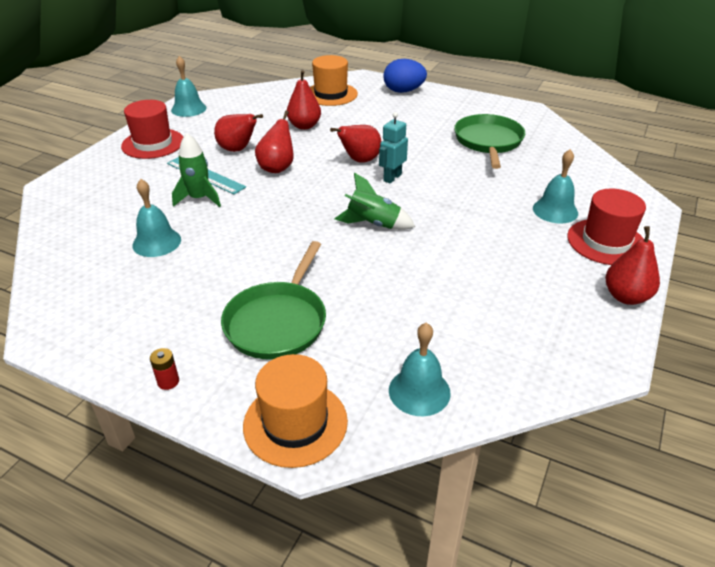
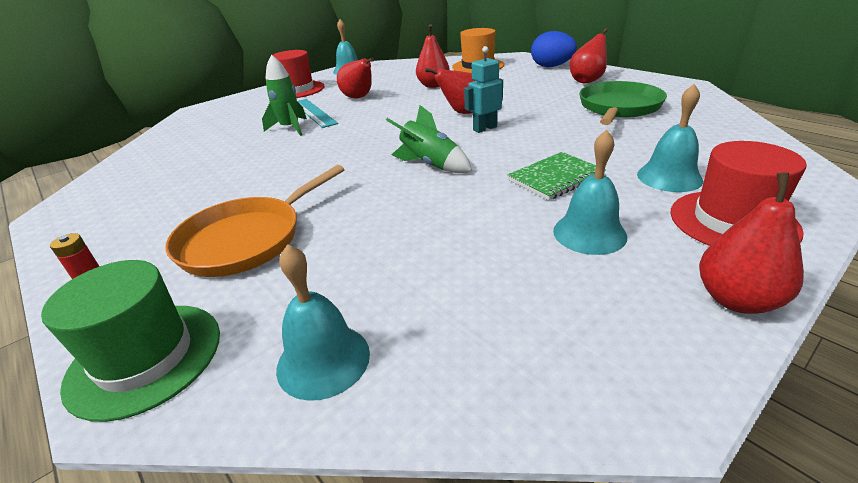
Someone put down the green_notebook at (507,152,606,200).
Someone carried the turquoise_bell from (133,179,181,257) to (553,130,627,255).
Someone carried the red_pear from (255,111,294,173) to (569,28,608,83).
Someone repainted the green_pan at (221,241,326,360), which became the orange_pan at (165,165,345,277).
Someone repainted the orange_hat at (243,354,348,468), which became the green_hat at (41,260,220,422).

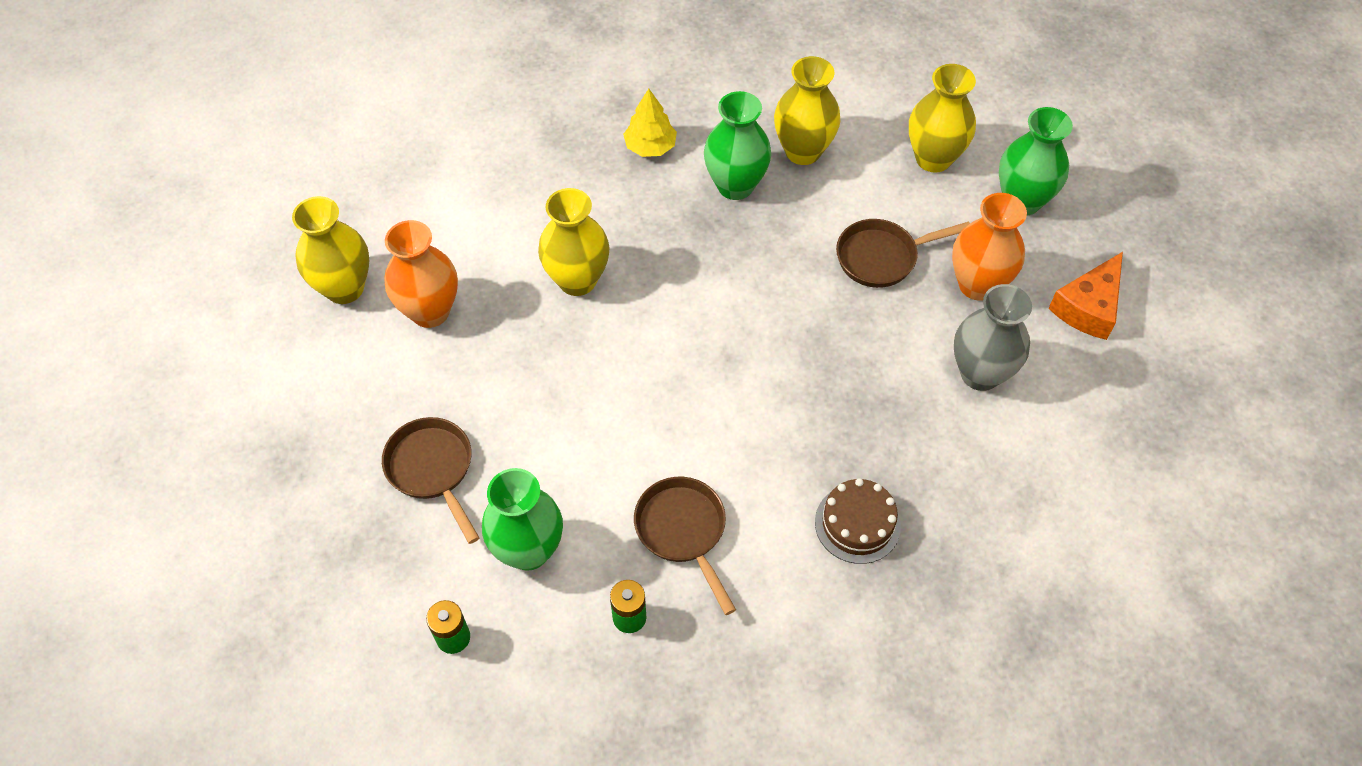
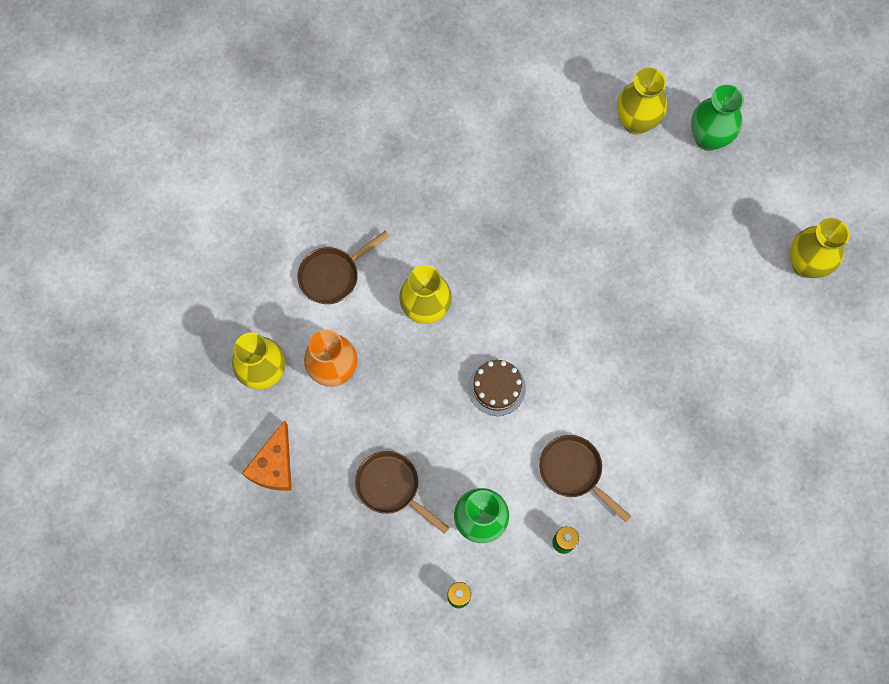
Someone took away the yellow_tree at (623,89,677,157).
Someone took away the green_vase at (704,91,771,200).
Someone took away the orange_vase at (952,193,1027,301).
Someone took away the grey_vase at (954,284,1032,391).
Someone carried the yellow_vase from (774,56,840,165) to (790,218,850,278).
Someone carried the brown_cake from (815,478,901,564) to (468,360,526,416).
Someone carried the brown_pan from (836,219,970,288) to (297,231,390,304).
Someone carried the orange_cheese from (1048,252,1123,340) to (242,420,292,491).

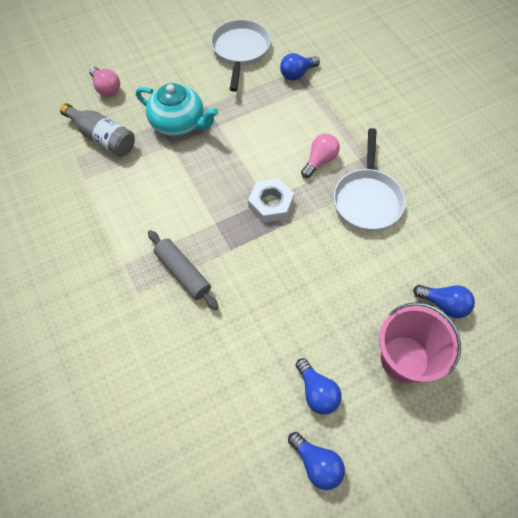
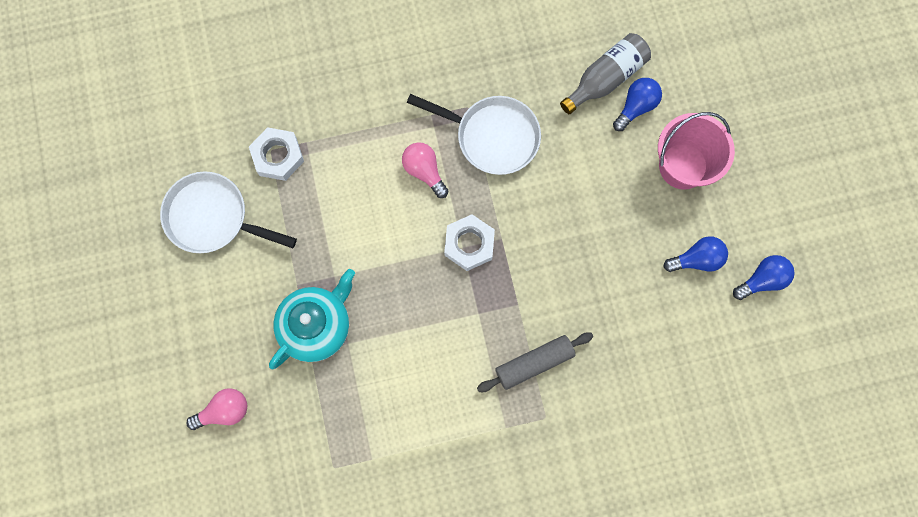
Someone carried the grey_bottle from (60,103,135,157) to (560,33,651,114).
Someone swapped the blue_light_bulb at (280,53,320,80) for the white_nut at (249,127,304,181).

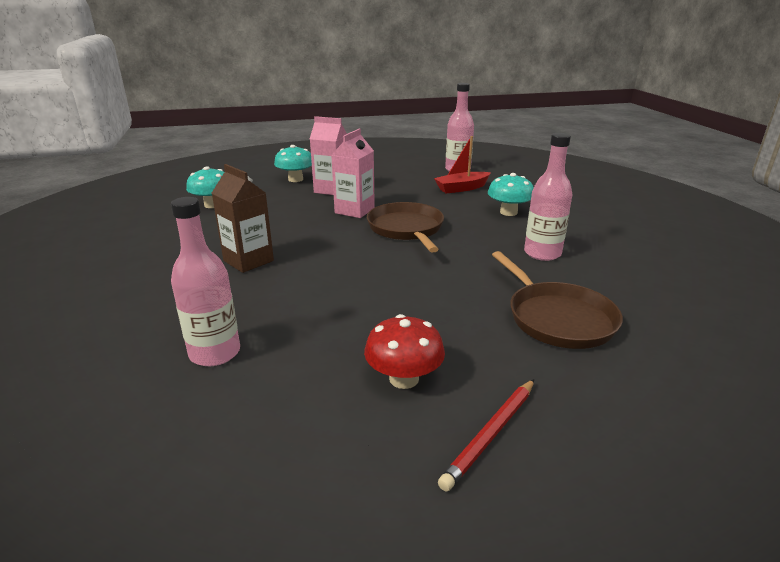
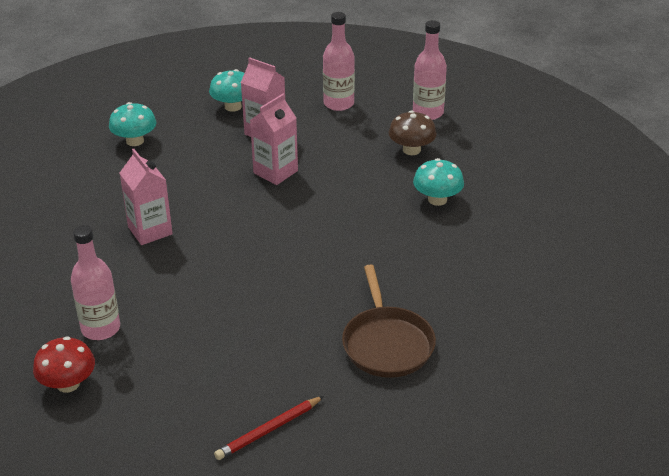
Someone took away the brown_pan at (367,202,444,253).
Someone carried the red_mushroom from (364,314,445,389) to (33,336,95,393).
Someone carried the pink_bottle from (524,133,572,261) to (323,12,355,111).
Someone swapped the red_boat at (434,136,491,194) for the brown_mushroom at (389,111,437,155).
Someone repainted the brown_carton at (212,164,274,273), which became the pink_carton at (120,149,173,245).

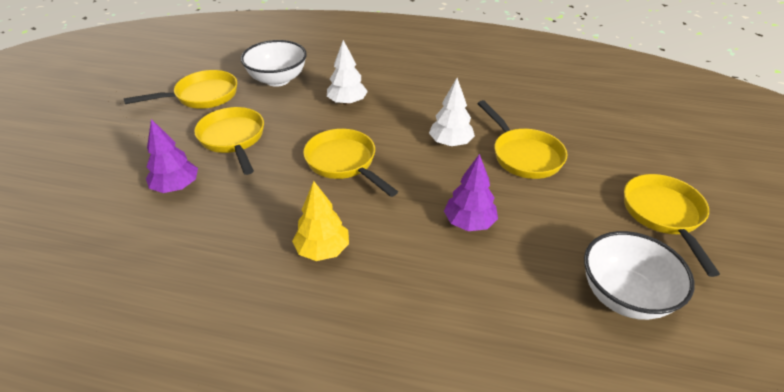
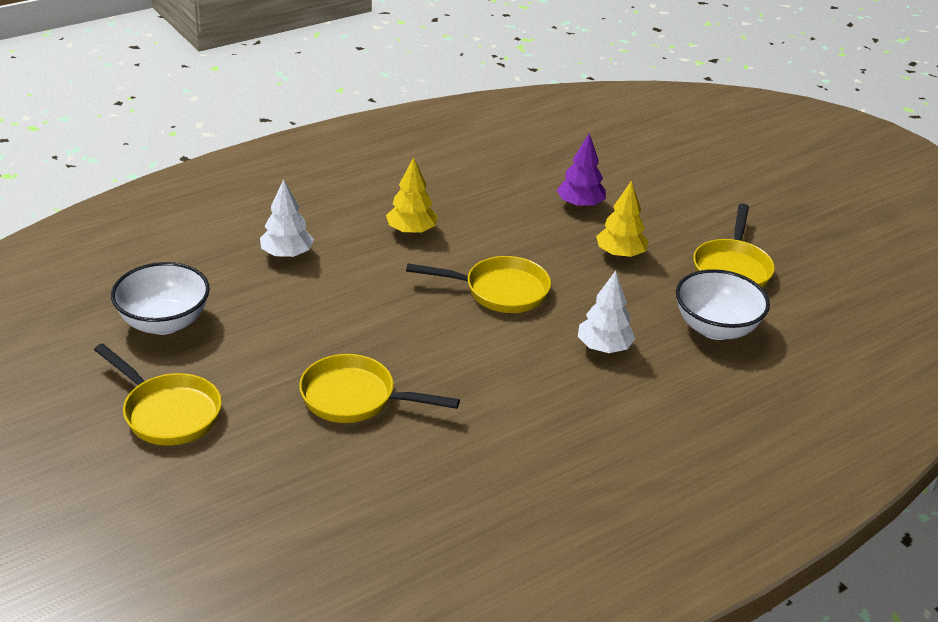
Someone took away the purple_tree at (444,154,498,231).
Someone carried the white_tree from (429,78,475,146) to (260,179,314,258).
Someone swapped the yellow_pan at (194,107,264,175) for the yellow_tree at (596,180,649,258).

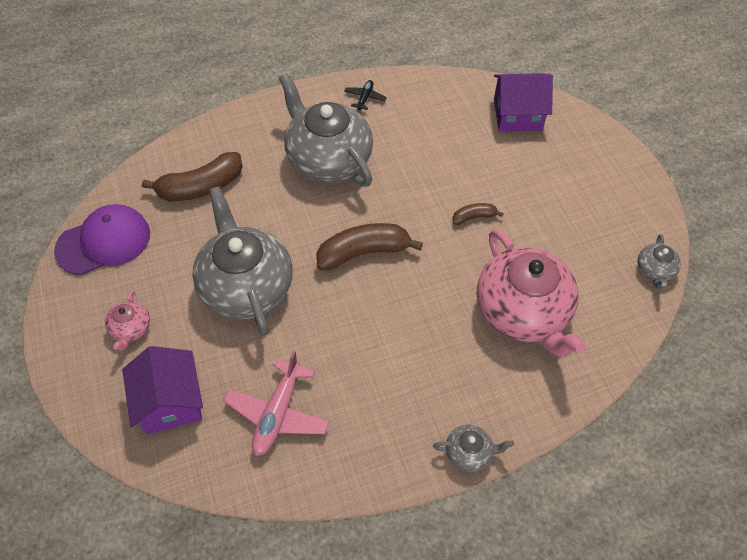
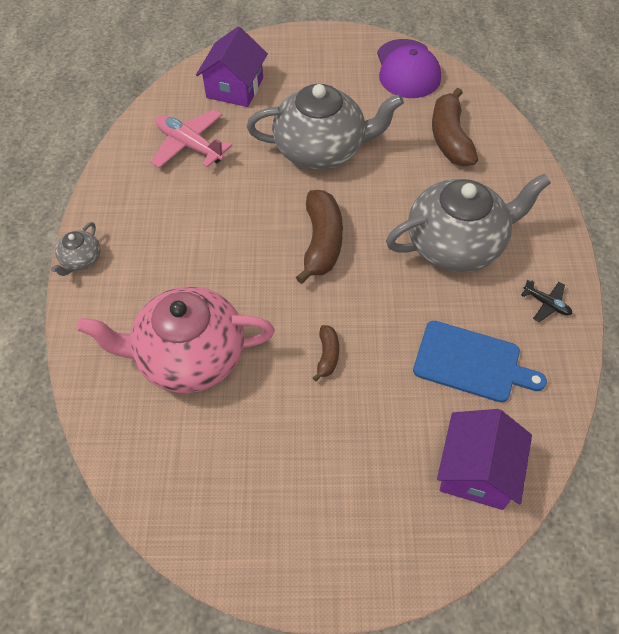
Someone took away the pink_teapot at (105,290,150,350).
Someone took away the grey_teapot at (637,234,681,289).
Someone put down the blue_cutting_board at (413,321,547,402).
Someone rotated the purple_house at (122,346,203,435) by 75 degrees counterclockwise.

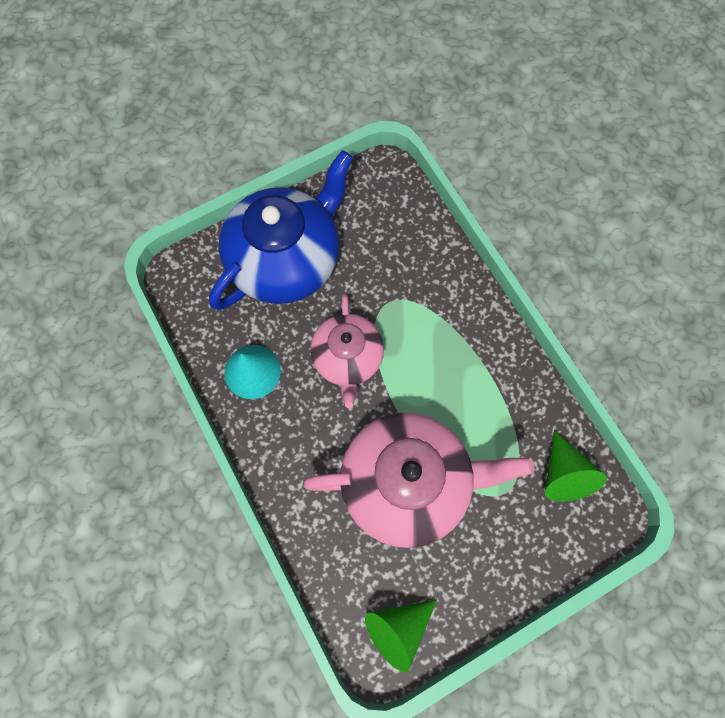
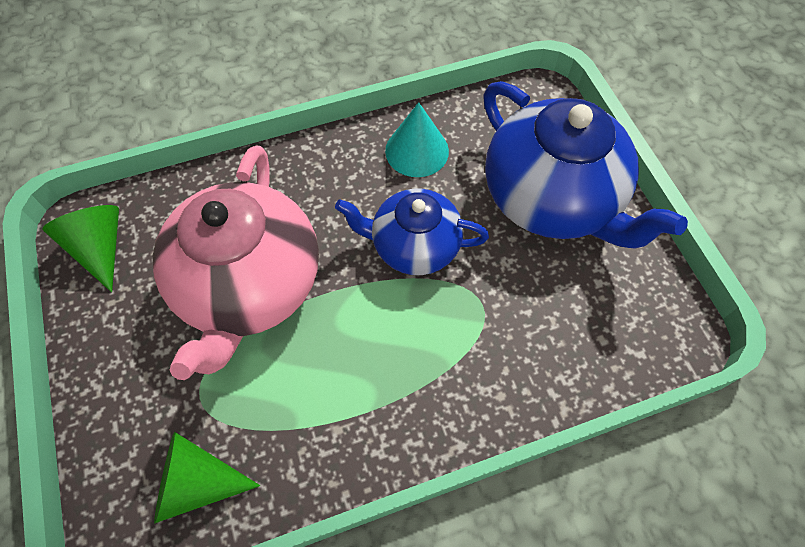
Someone repainted the pink_teapot at (310,294,384,408), which became the blue_teapot at (335,189,489,275).

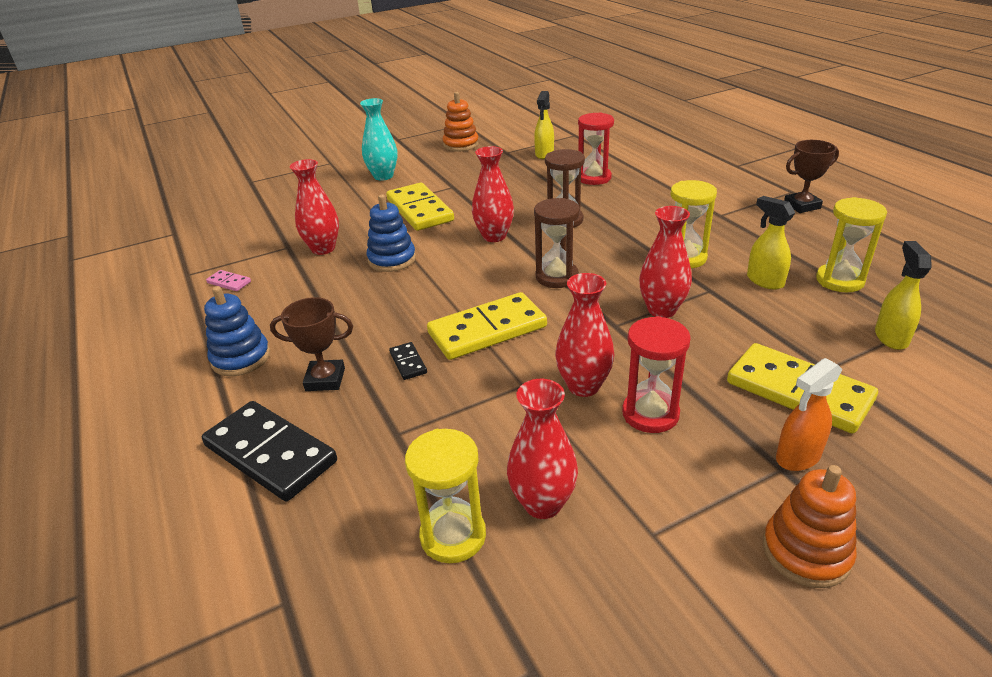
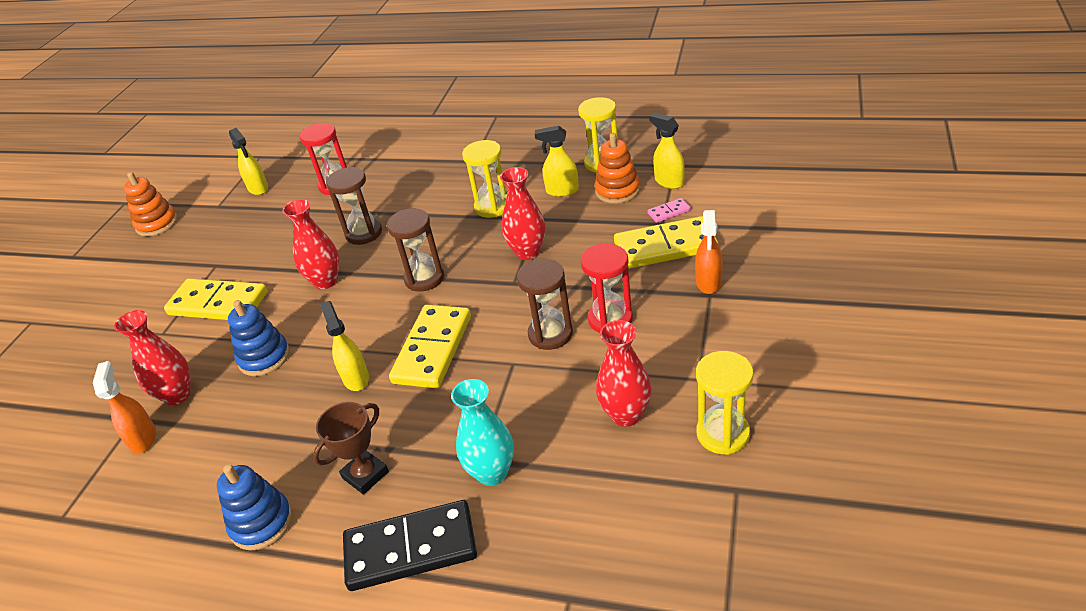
Someone took away the black_domino at (389,342,427,380).
Someone took away the brown_trophy at (784,140,839,213).
Someone put down the orange_spray_bottle at (93,361,156,454).
Someone put down the yellow_spray_bottle at (320,301,369,391).
Someone carried the pink_domino from (206,270,251,291) to (647,198,691,223).
Someone carried the turquoise_vase from (360,98,398,181) to (451,379,514,486).
Someone carried the yellow_hourglass from (405,429,486,563) to (696,351,754,455).
Someone carried the orange_stacking_toy from (763,465,857,588) to (594,133,640,204).
Someone swapped the red_vase at (555,273,614,397) for the brown_hourglass at (517,259,573,350).

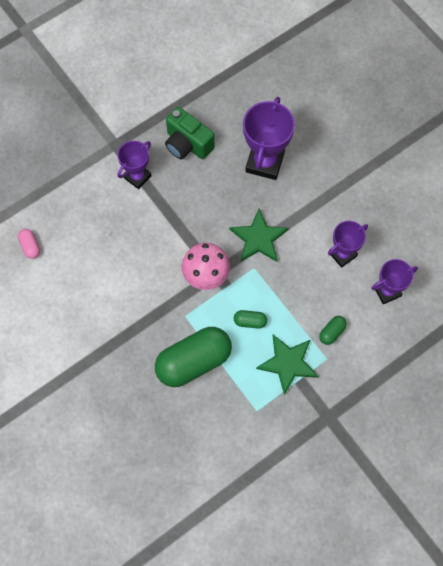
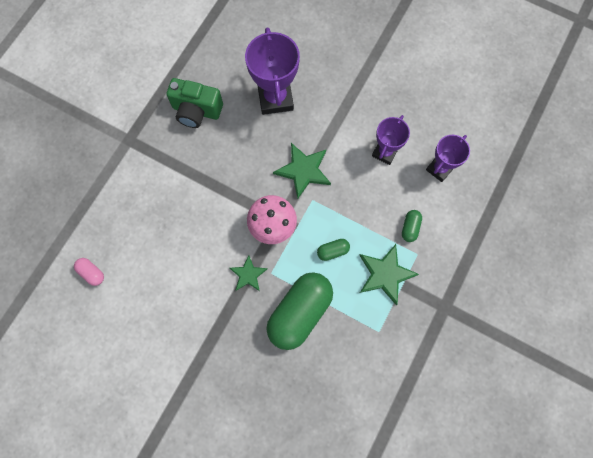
Someone took away the purple_trophy at (117,141,152,189).
Someone put down the green_star at (230,255,268,291).

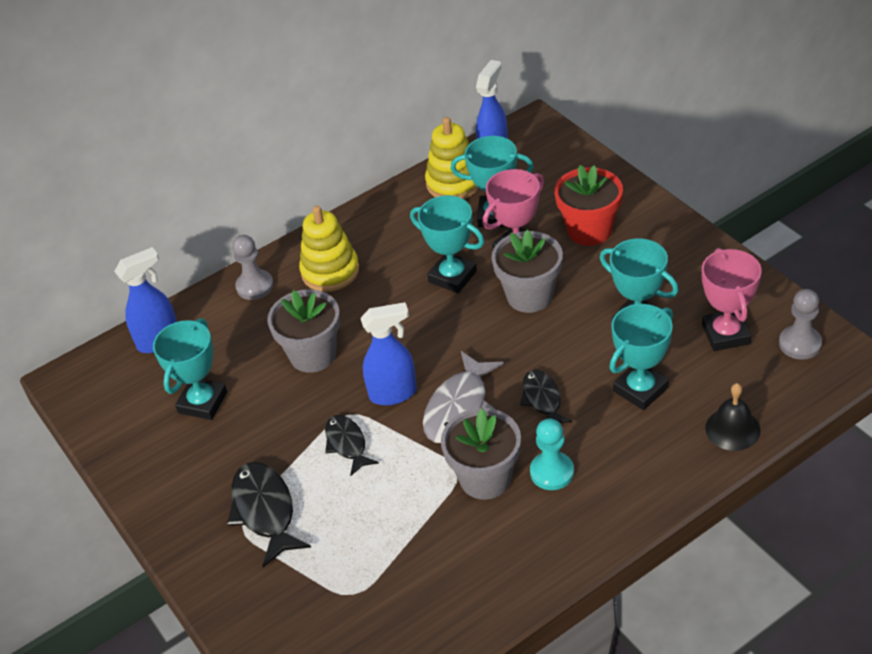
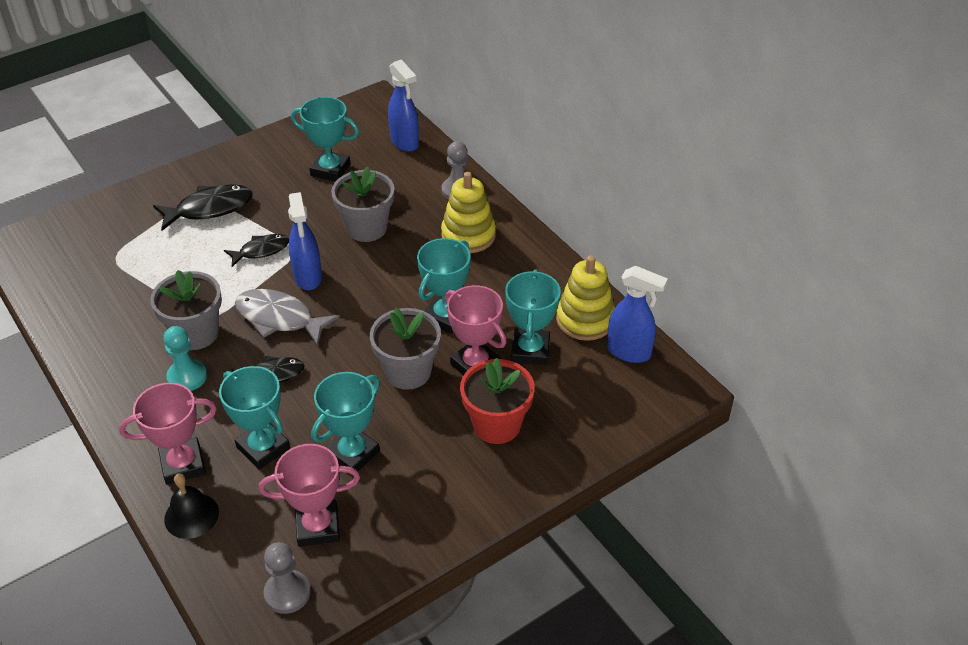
Someone put down the pink_trophy at (119,383,217,485).

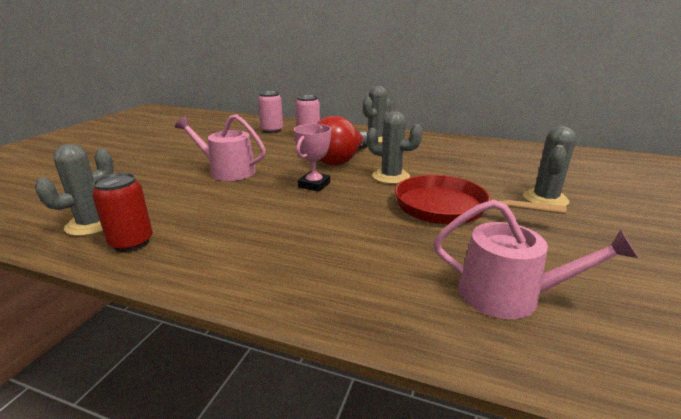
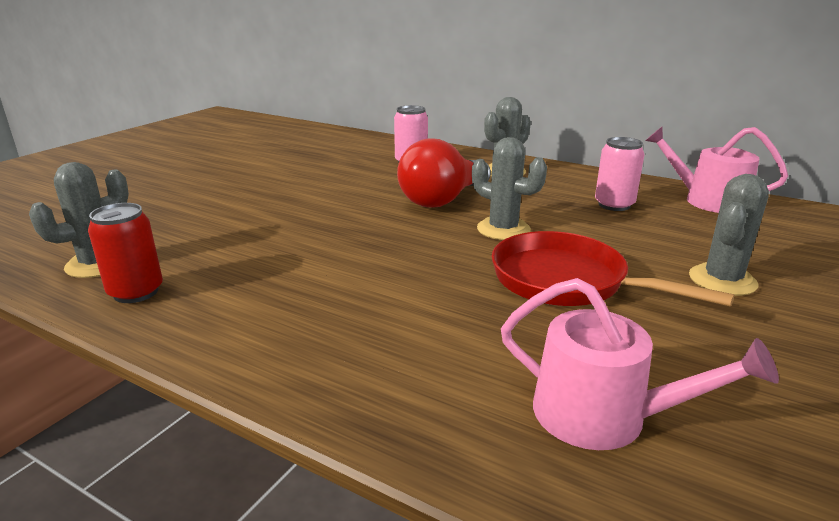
Someone took away the pink_trophy at (294,124,331,192).
Someone carried the pink_watering_can from (175,114,266,181) to (645,127,788,213).
Someone carried the pink_can from (258,91,283,133) to (595,137,645,211).

